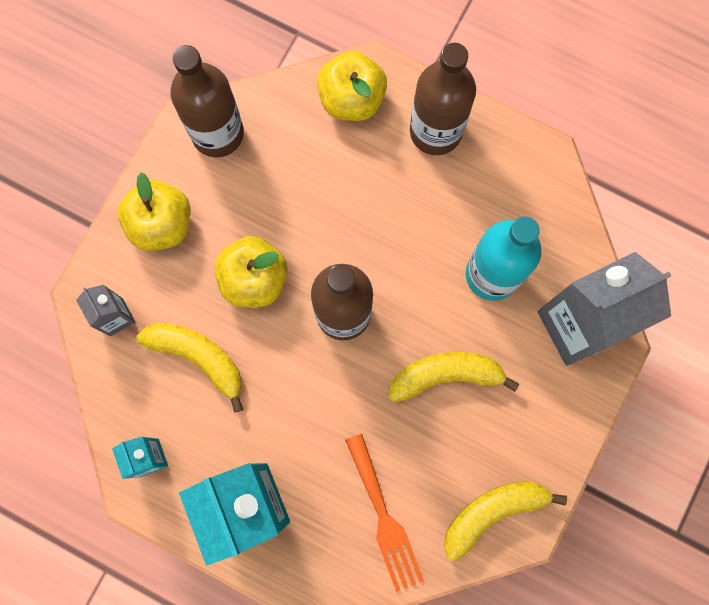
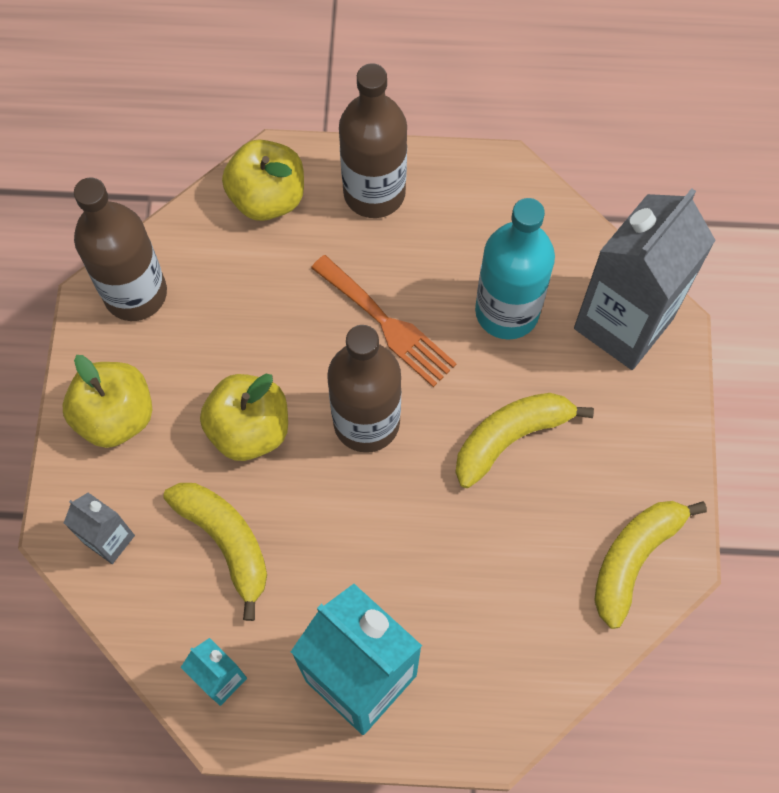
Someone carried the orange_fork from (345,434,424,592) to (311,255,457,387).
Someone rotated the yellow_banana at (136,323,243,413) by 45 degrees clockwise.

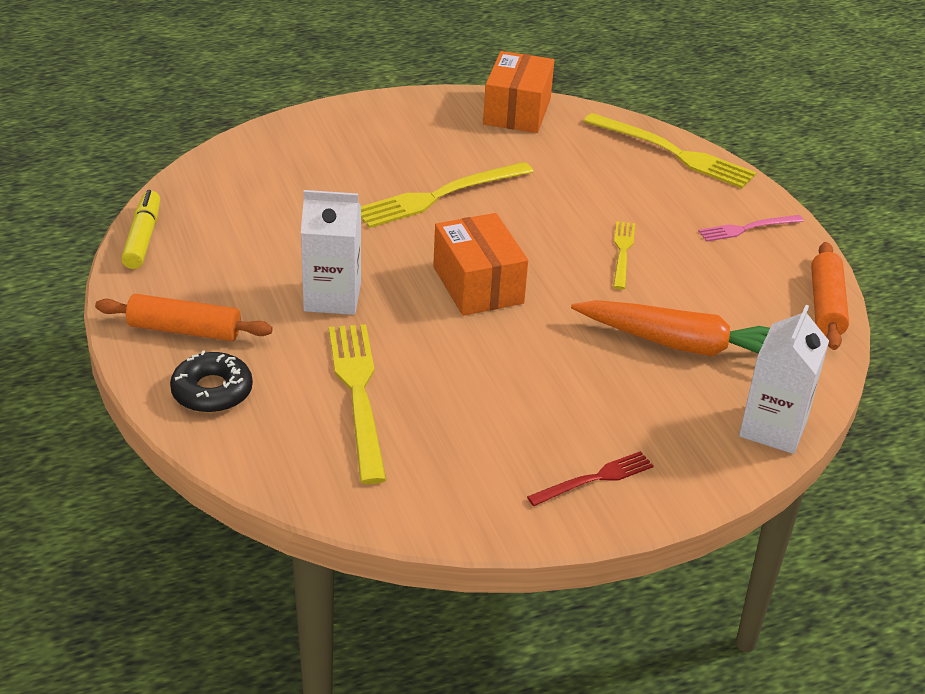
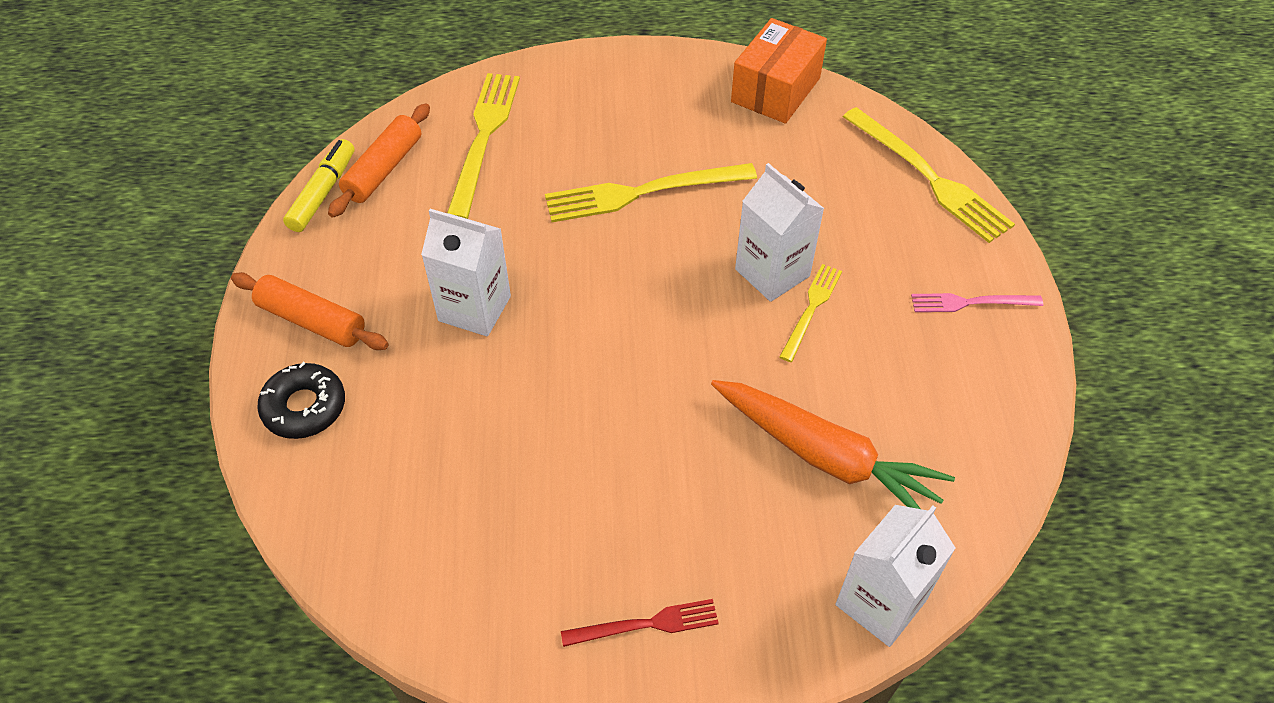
Someone took away the orange_box at (433,213,528,316).
Someone put down the white_carton at (735,163,824,302).
Someone carried the yellow_fork from (329,324,386,484) to (447,73,520,219).
Someone carried the orange_rolling_pin from (811,242,849,350) to (328,103,430,218).

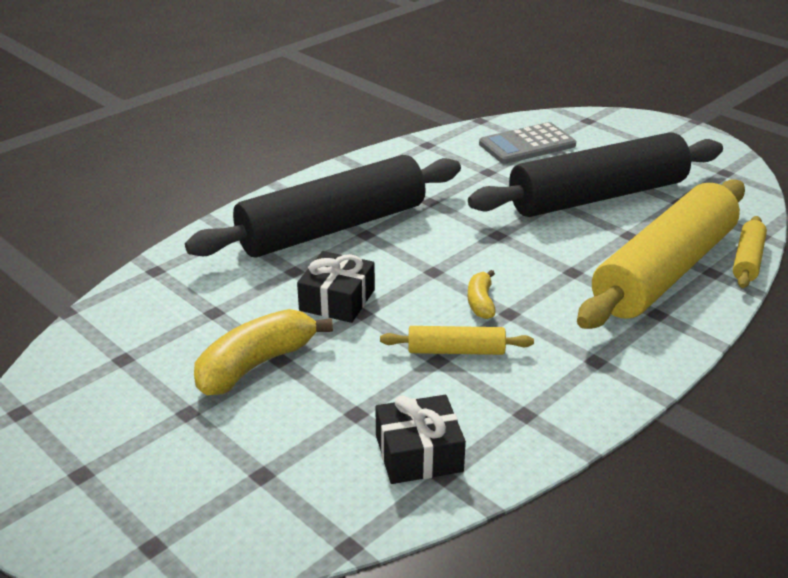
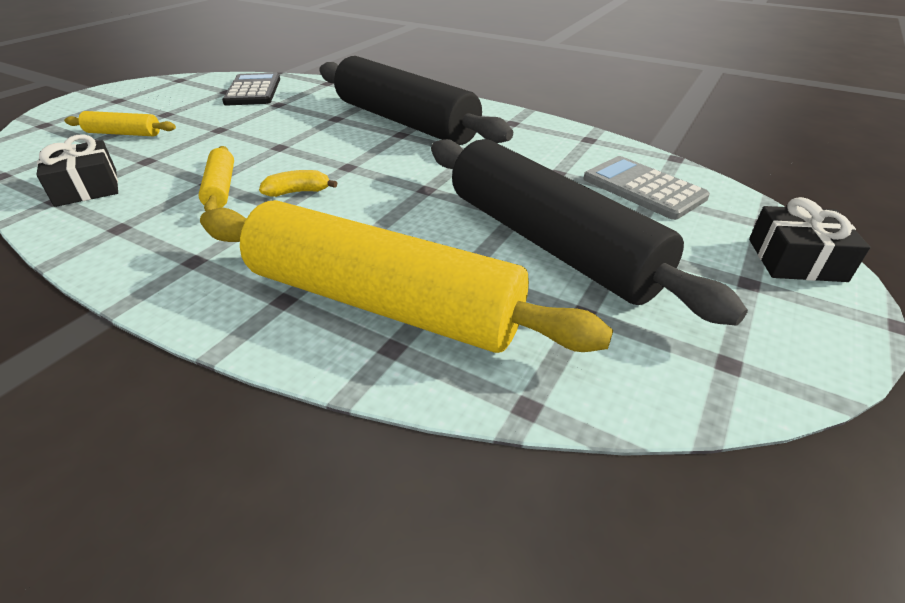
Someone took away the yellow_banana at (194,309,333,395).
Someone put down the black_calculator at (222,73,280,105).
Someone carried the black_gift from (297,251,375,323) to (749,197,870,282).
Someone carried the yellow_rolling_pin from (733,216,767,288) to (64,111,176,136).

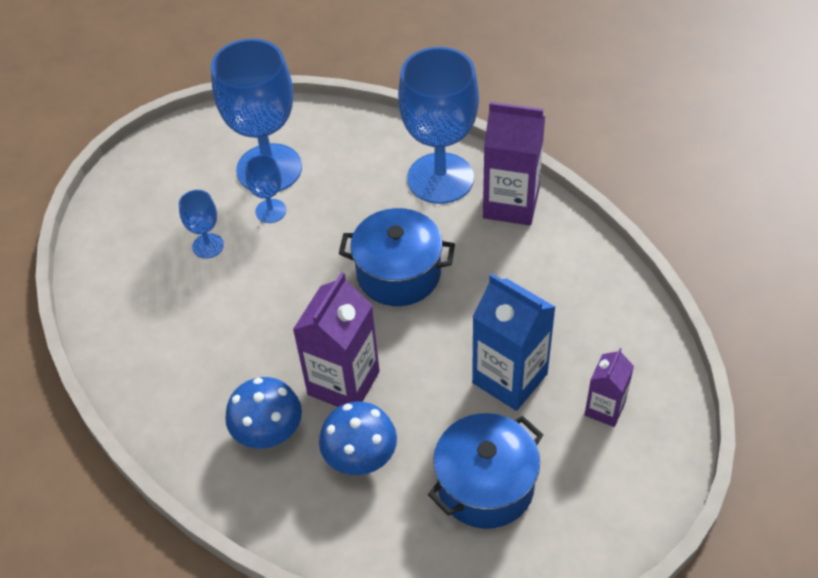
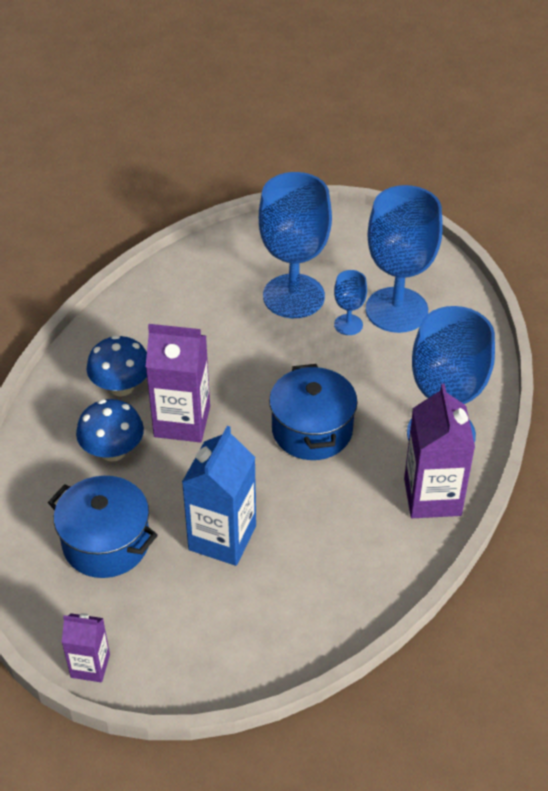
Someone carried the purple_carton from (585,348,634,427) to (62,613,110,682).
Someone scaled the blue_goblet at (179,190,224,259) by 2.20.

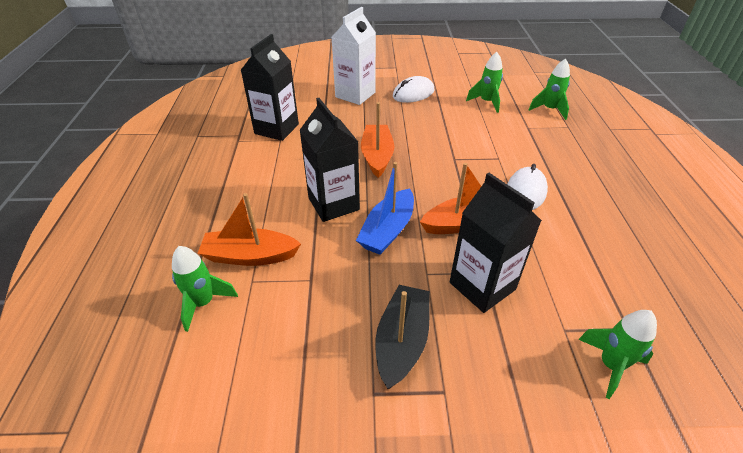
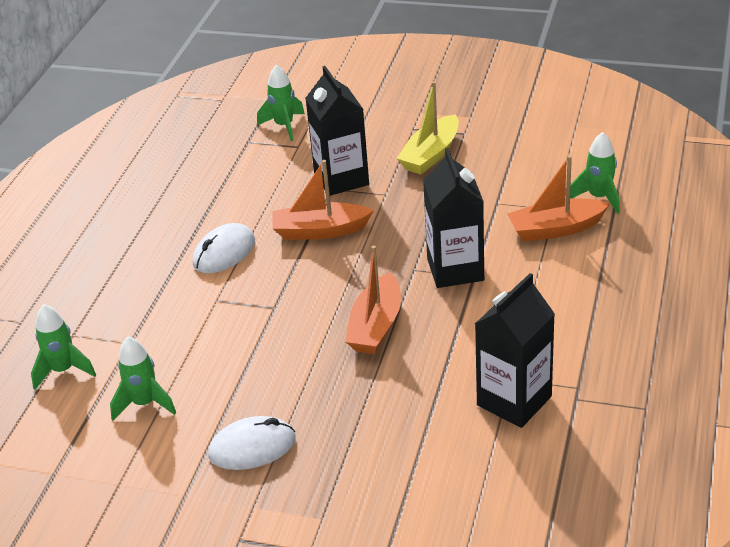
Someone took away the white_carton at (332,7,376,105).
Someone took away the blue_boat at (356,162,414,255).
Someone repainted the black_boat at (375,285,430,389), which became the yellow_boat at (397,81,459,174).
Someone rotated the orange_boat at (197,193,301,266) by 150 degrees clockwise.

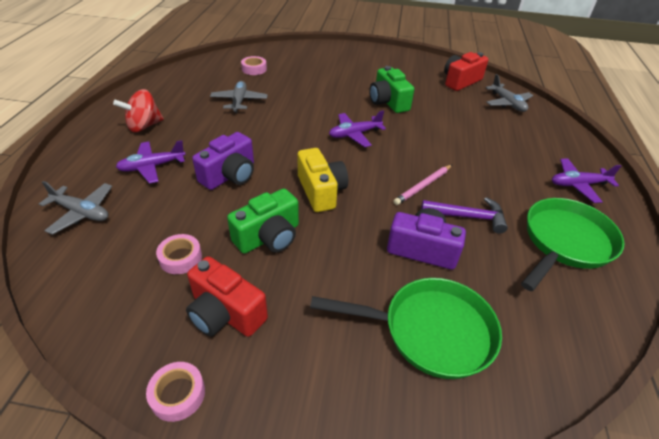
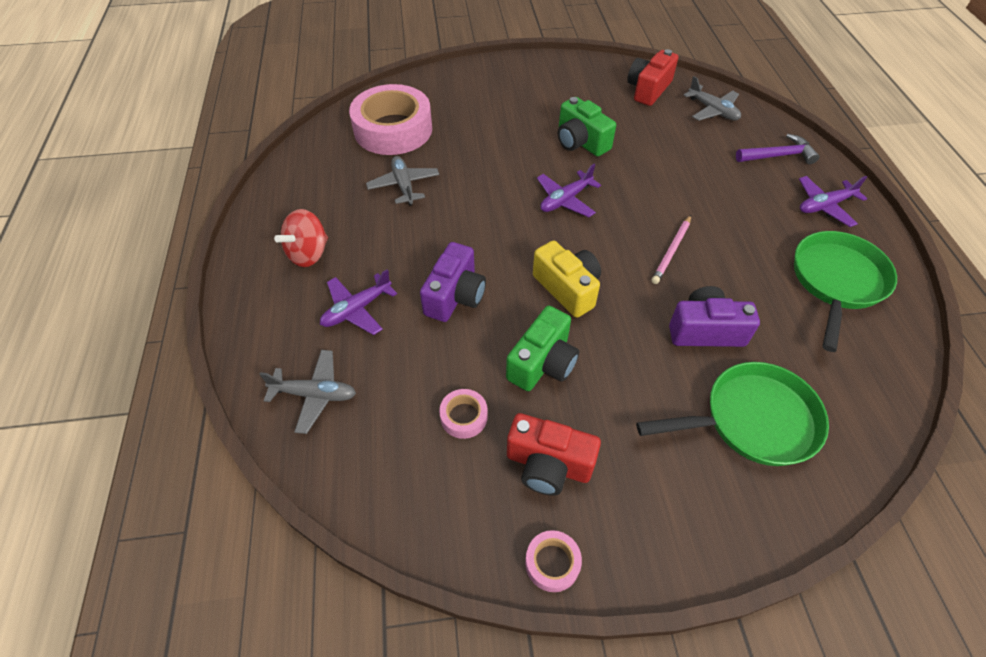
Someone carried the purple_hammer from (421,197,508,234) to (736,134,819,164).
Someone scaled the pink_tape at (241,56,267,75) by 2.38.

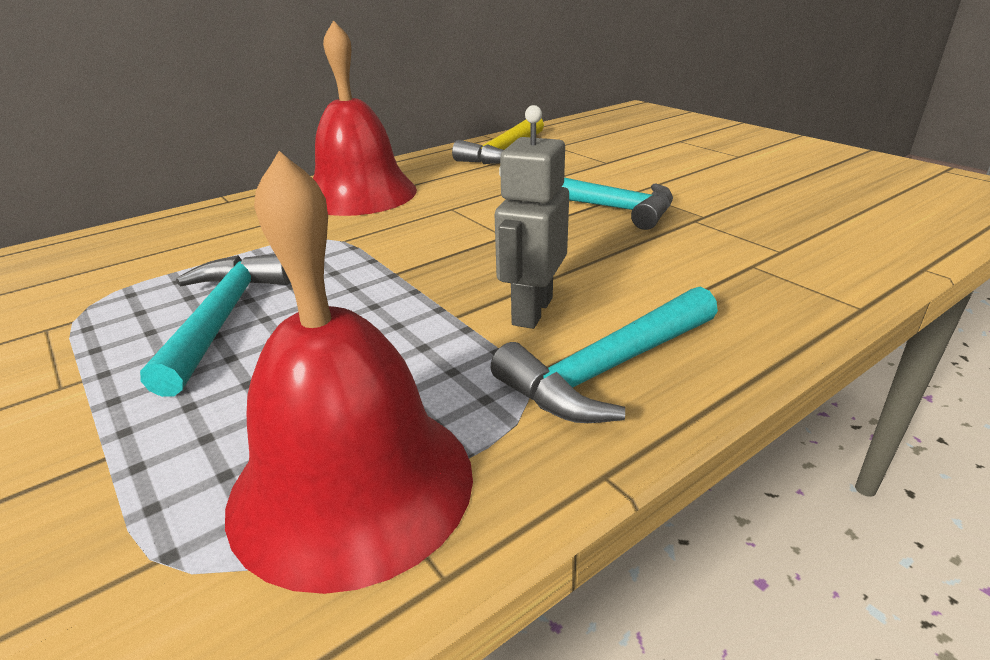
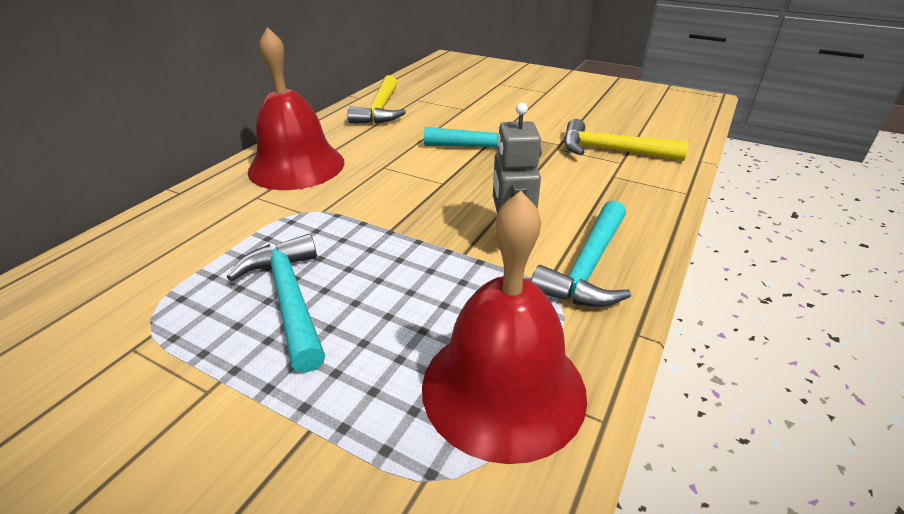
Someone put down the yellow_hammer at (564,119,689,161).

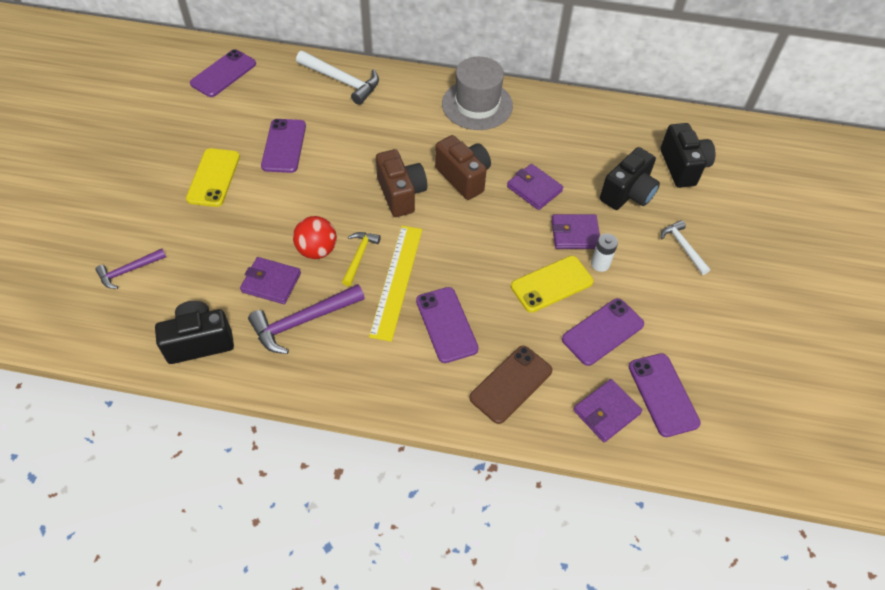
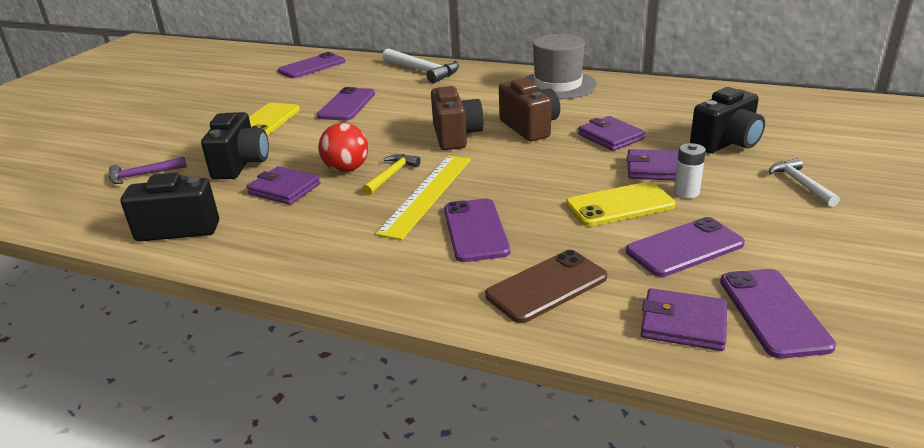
Someone took away the purple_hammer at (248,284,365,354).
Someone carried the black_camera from (660,123,716,188) to (201,112,269,179).
Someone rotated the purple_wallet at (573,379,642,442) by 45 degrees clockwise.

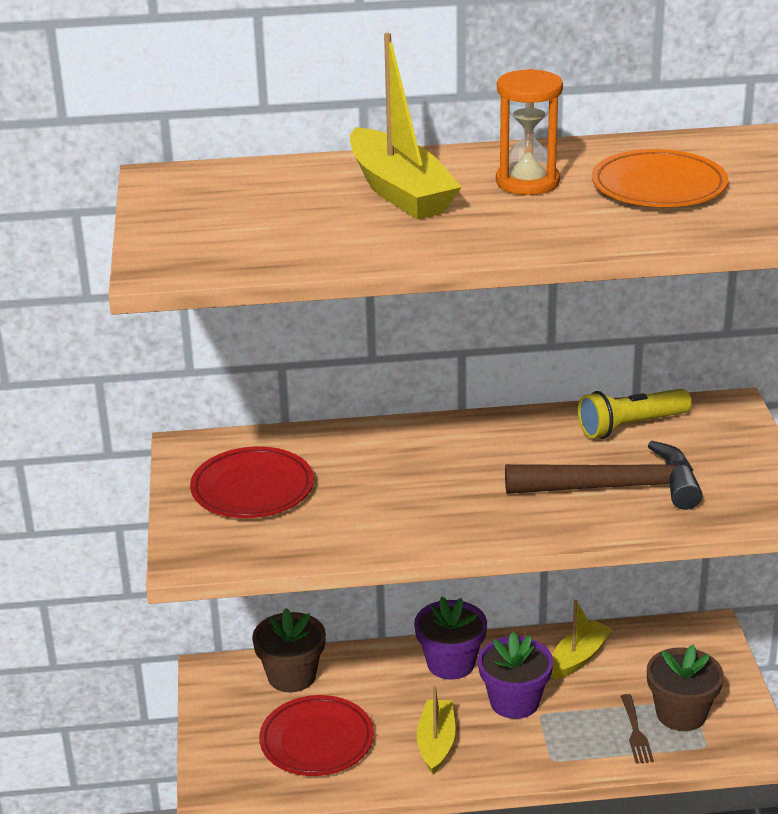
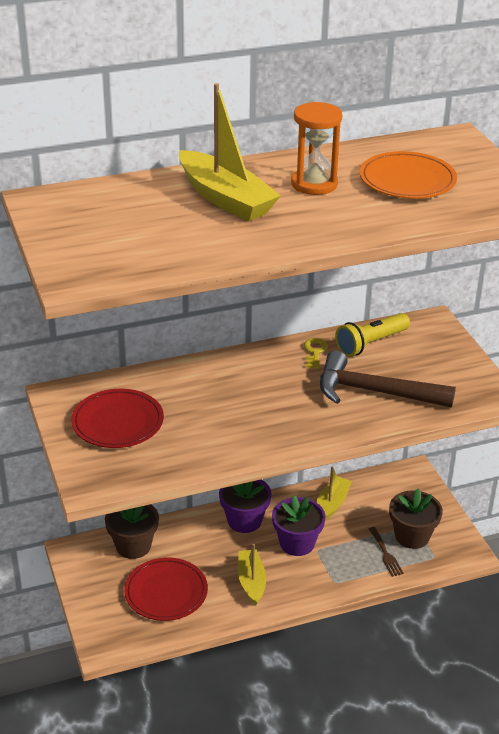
Someone put down the yellow_key at (304,338,328,369).
Someone rotated the brown_hammer at (505,441,703,510) by 150 degrees counterclockwise.

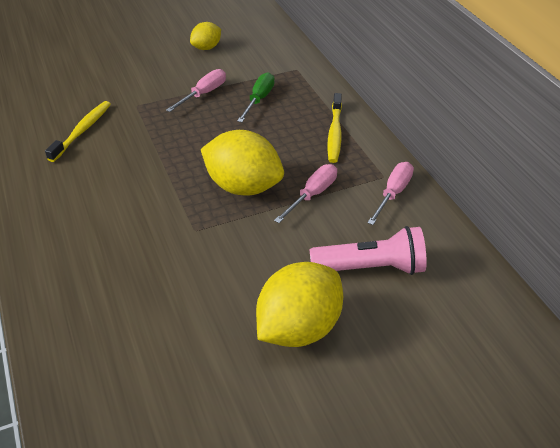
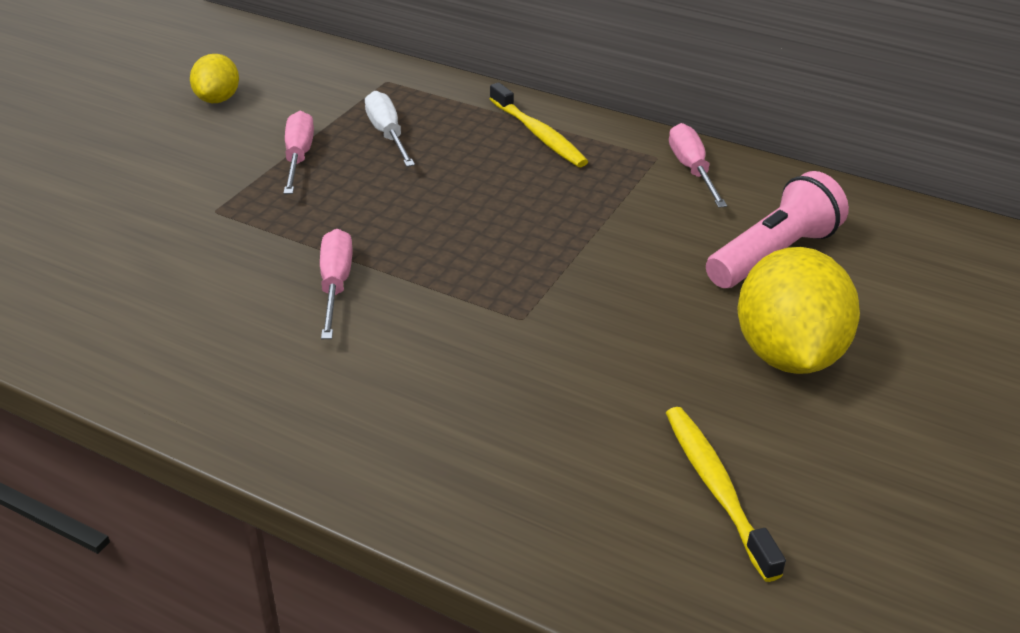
Someone took away the yellow_lemon at (201,130,284,196).
Someone carried the yellow_toothbrush from (45,101,111,162) to (666,407,786,582).
Someone carried the pink_screwdriver from (274,164,337,223) to (320,229,353,339).
Someone repainted the green_screwdriver at (237,72,275,122), which became the white_screwdriver at (365,91,415,167).

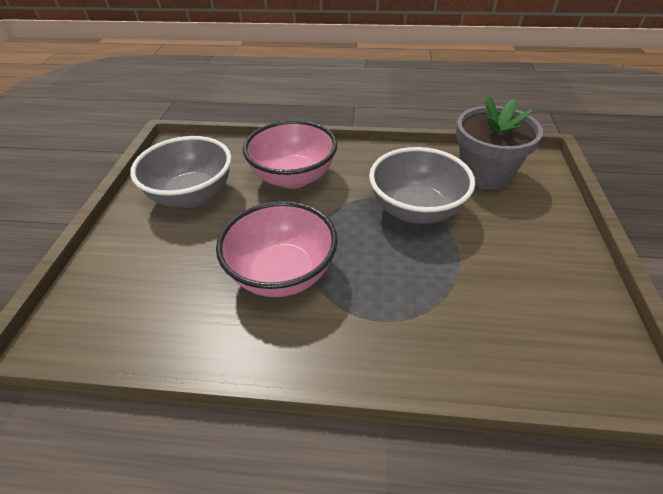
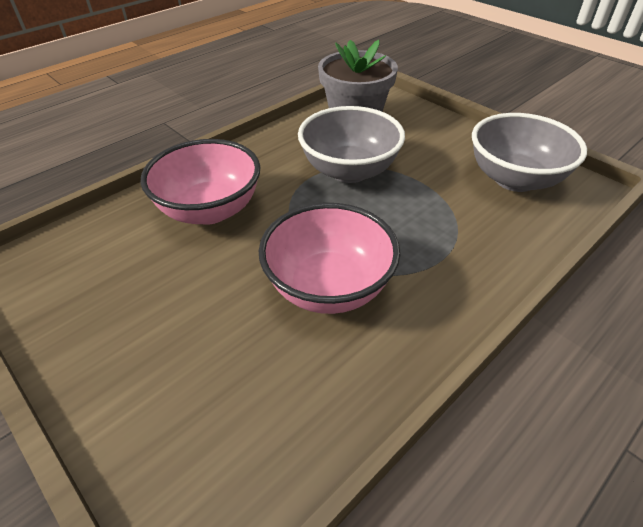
Someone carried the grey_bowl from (130,136,232,208) to (472,113,587,192).

